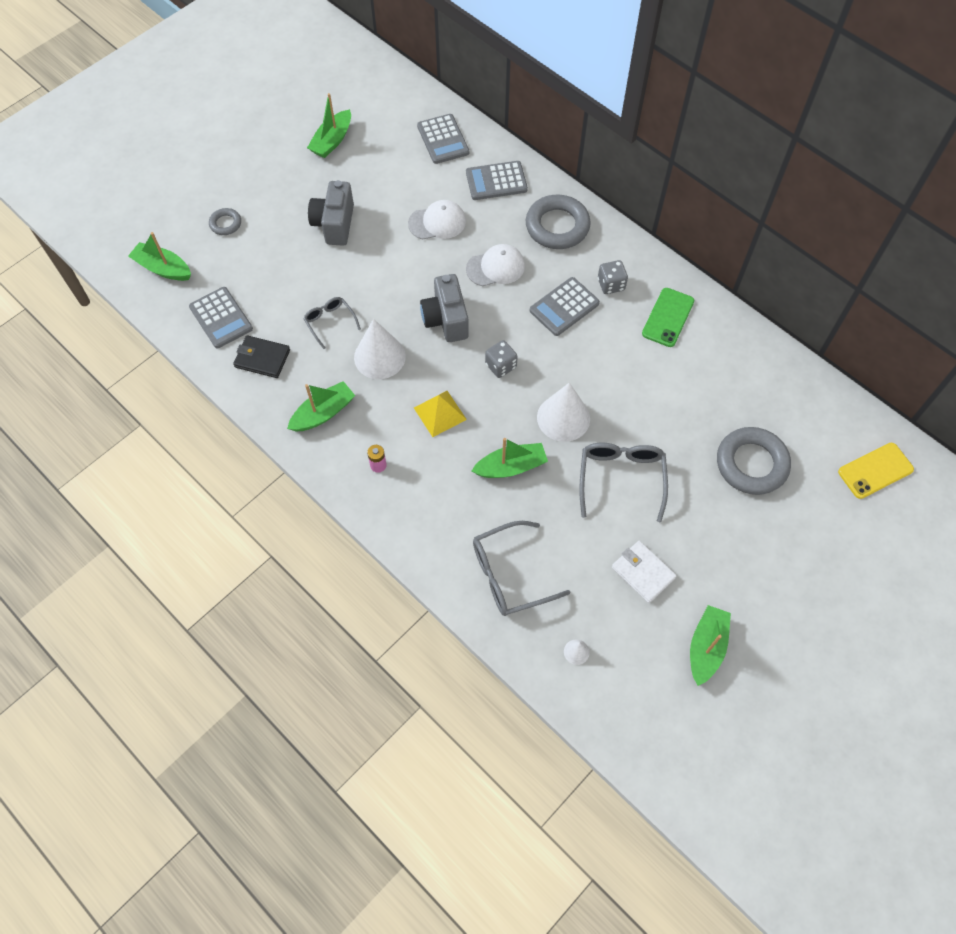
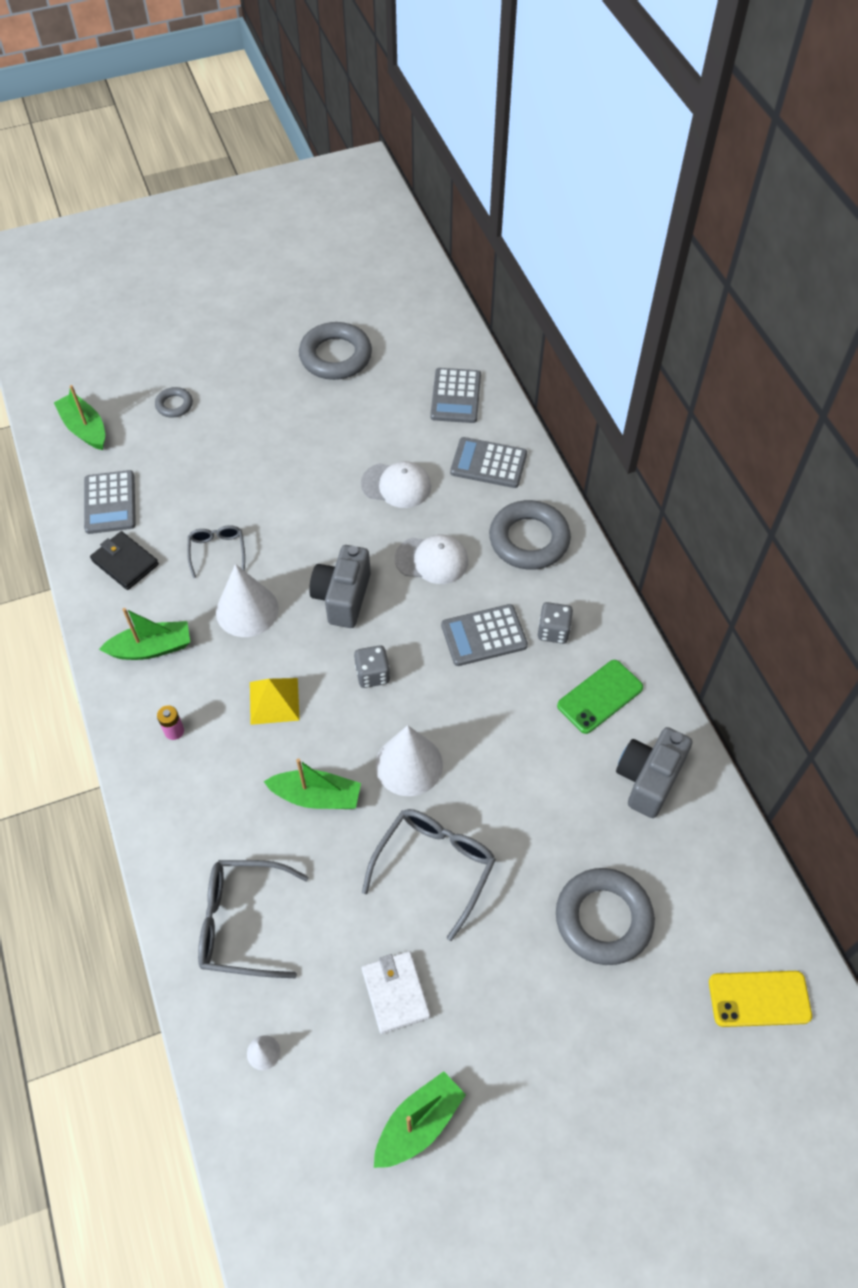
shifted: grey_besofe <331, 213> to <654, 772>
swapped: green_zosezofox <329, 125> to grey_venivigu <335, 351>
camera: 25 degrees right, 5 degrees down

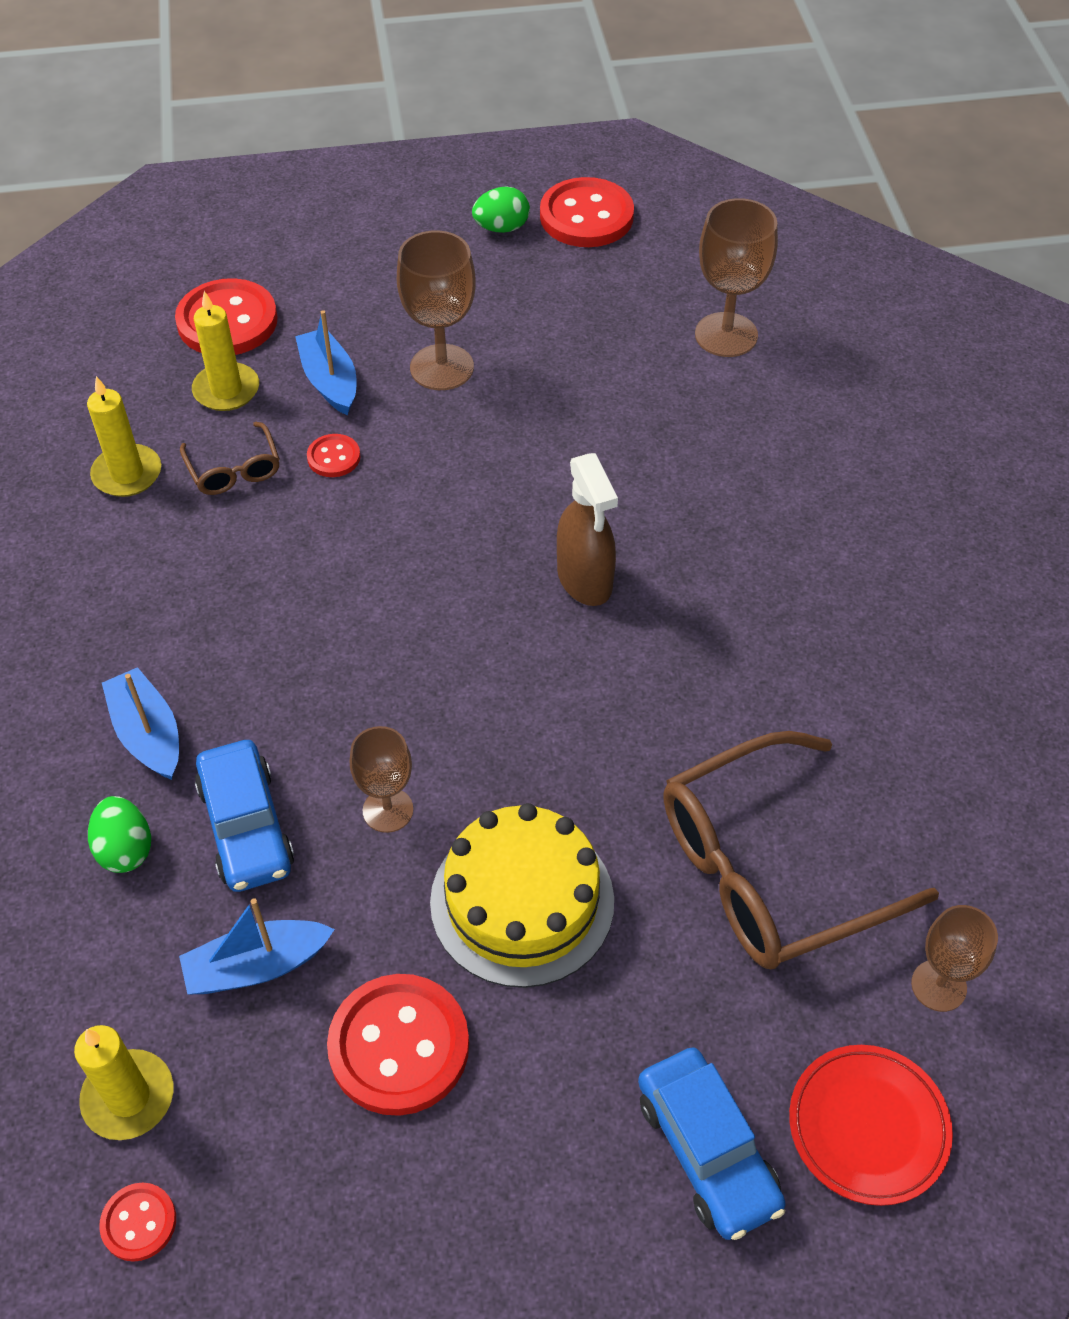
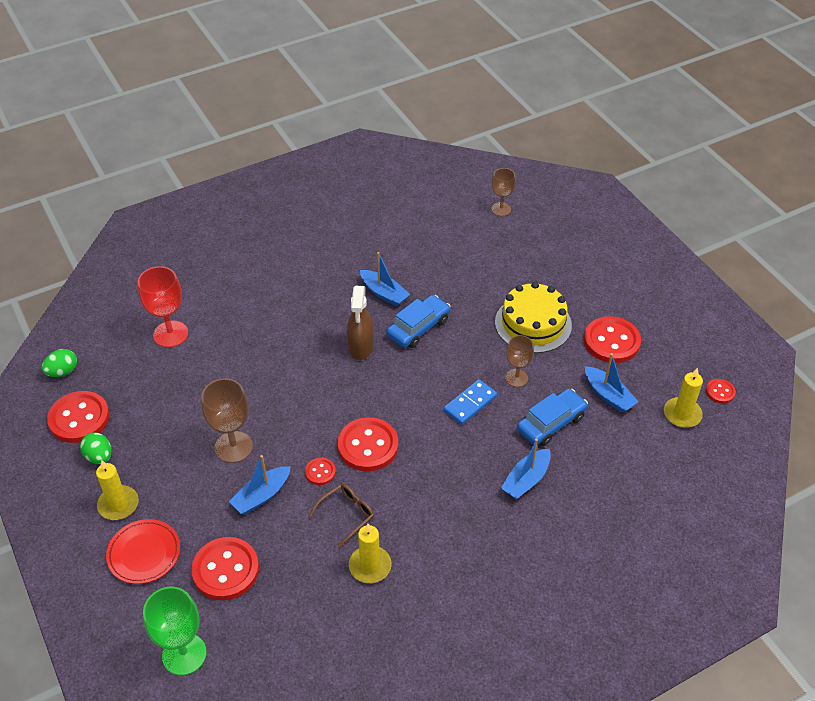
gone: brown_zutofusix <801, 850>
new: blue_zosezofox <385, 279>; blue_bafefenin <470, 402>; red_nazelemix <368, 444>; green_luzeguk <175, 631>
shifted: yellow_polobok <225, 351> to <117, 490>; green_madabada <119, 834> to <59, 363>; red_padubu <871, 1125> to <143, 551>; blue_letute <712, 1143> to <419, 321>
repainted: brown_luzeguk <736, 277> to red_luzeguk <163, 306>
rotated: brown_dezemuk <587, 529> = <360, 323> 135 degrees clockwise
camera: 110 degrees left, 5 degrees down

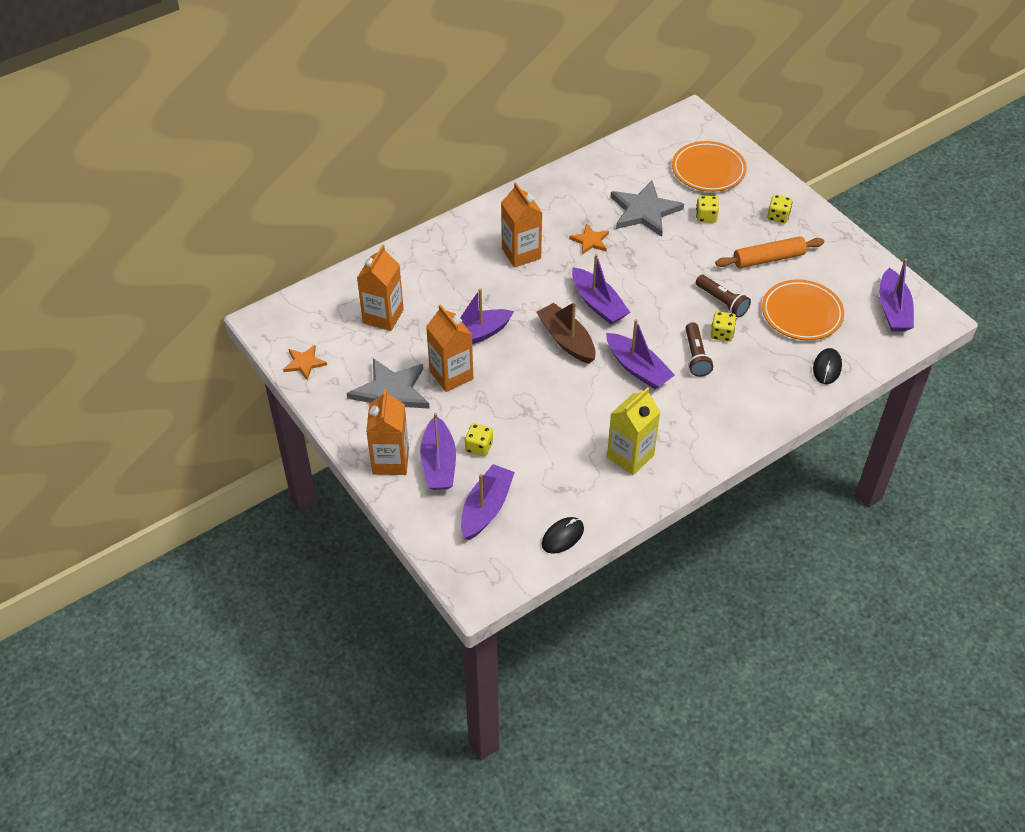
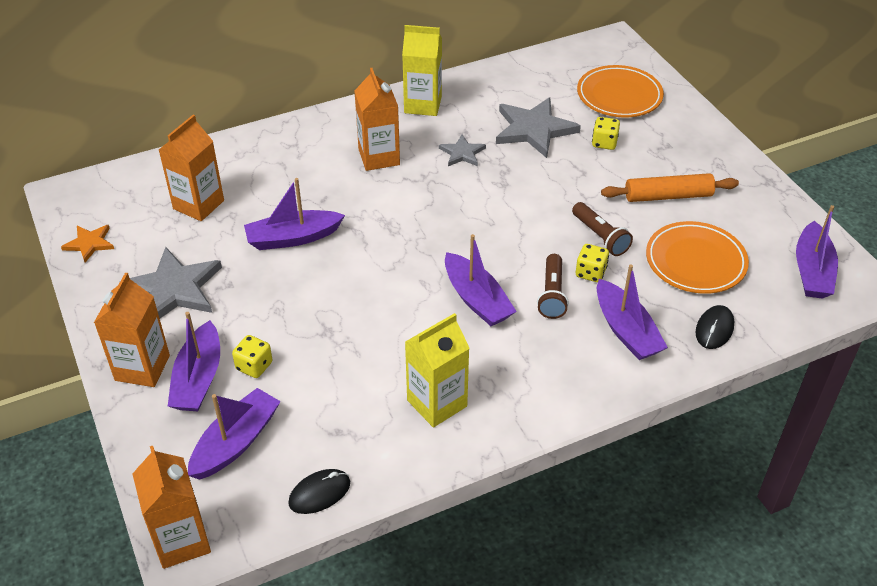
gone: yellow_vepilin <779, 209>; brown_zosezofox <566, 332>
new: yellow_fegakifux <422, 70>
shifted: purple_zosezofox <601, 289> to <632, 312>; orange_fegakifux <449, 348> to <171, 507>
repainted: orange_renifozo <589, 239> to grey_renifozo <462, 150>
camera: 10 degrees right, 5 degrees down

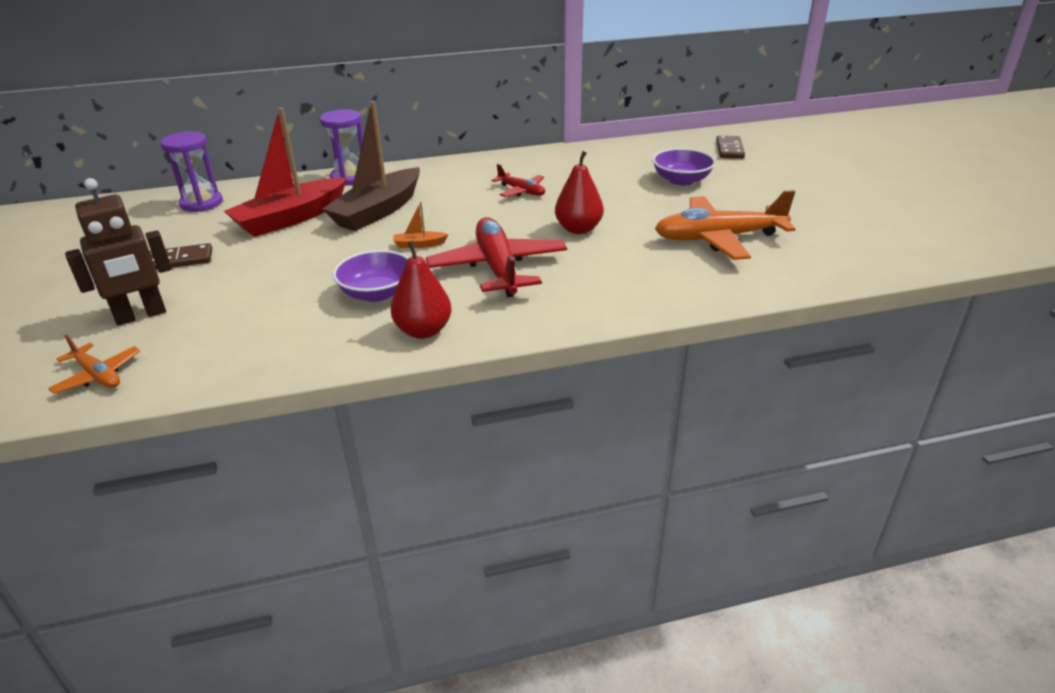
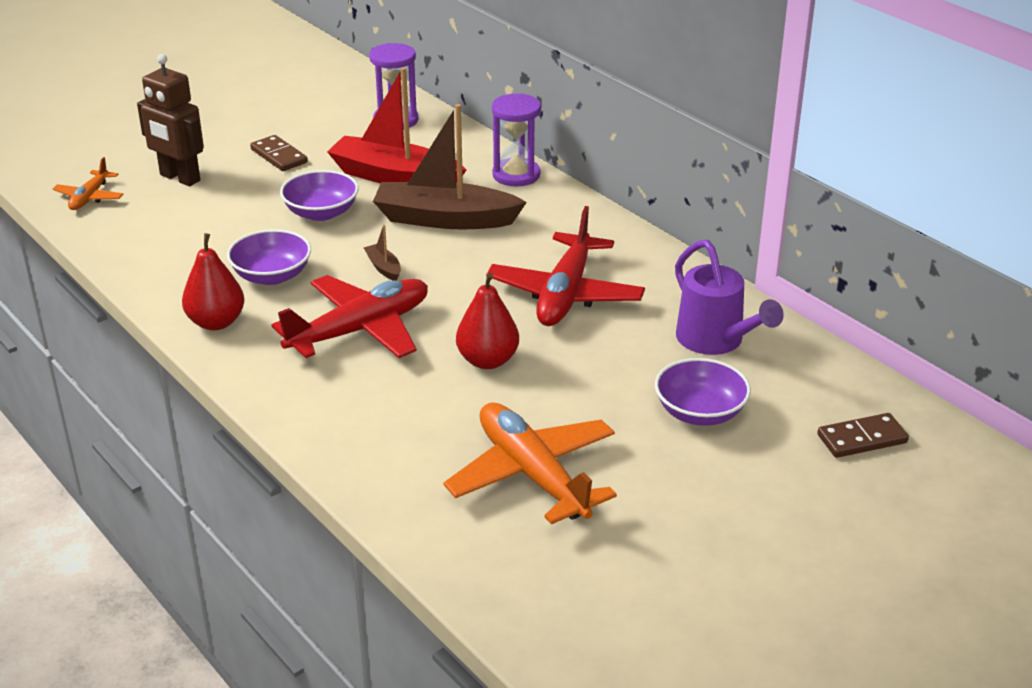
new: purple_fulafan <319, 195>; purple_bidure <729, 297>
repainted: orange_zosezofox <421, 225> to brown_zosezofox <382, 253>
scaled: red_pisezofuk <518, 180> = <565, 266> x1.95
camera: 65 degrees right, 0 degrees up

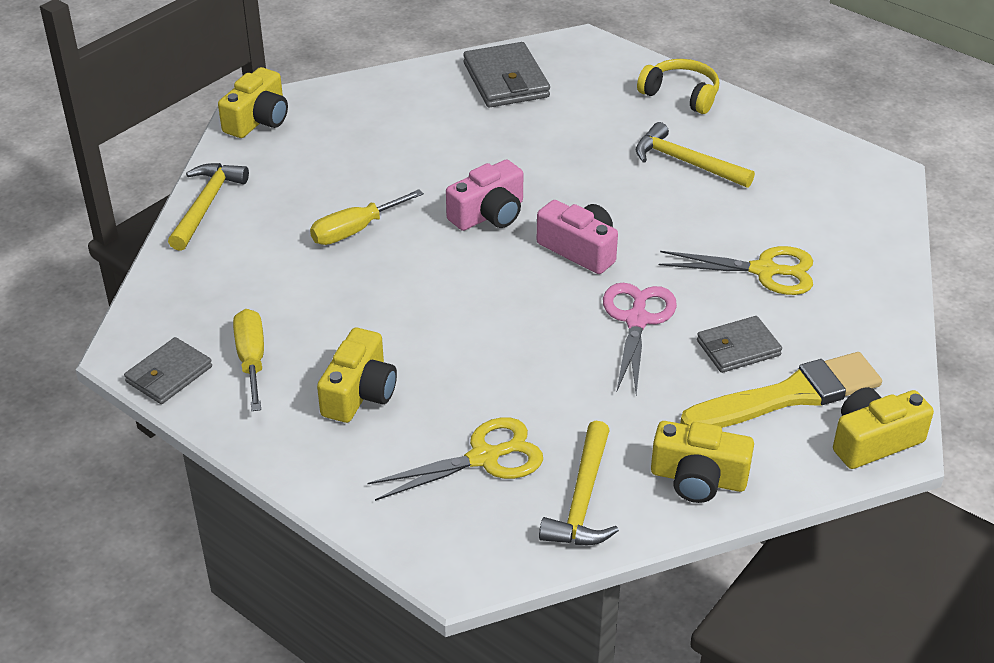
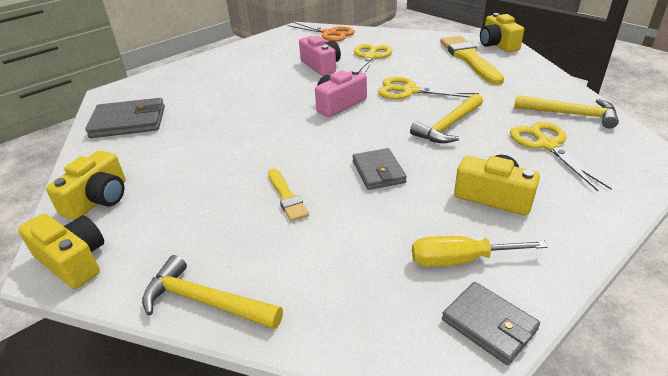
gone: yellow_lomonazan <678, 86>
new: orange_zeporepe <321, 32>
shifted: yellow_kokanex <695, 155> to <446, 118>; pink_besofe <484, 195> to <320, 56>; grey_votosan <739, 344> to <380, 169>; yellow_besofe <702, 462> to <85, 185>
swapped: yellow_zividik <367, 217> to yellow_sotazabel <288, 195>
repainted: pink_zeporepe <640, 338> to yellow_zeporepe <428, 88>
camera: 80 degrees left, 5 degrees down

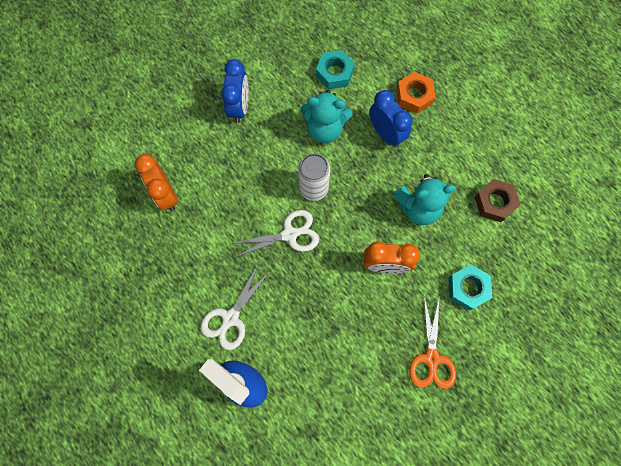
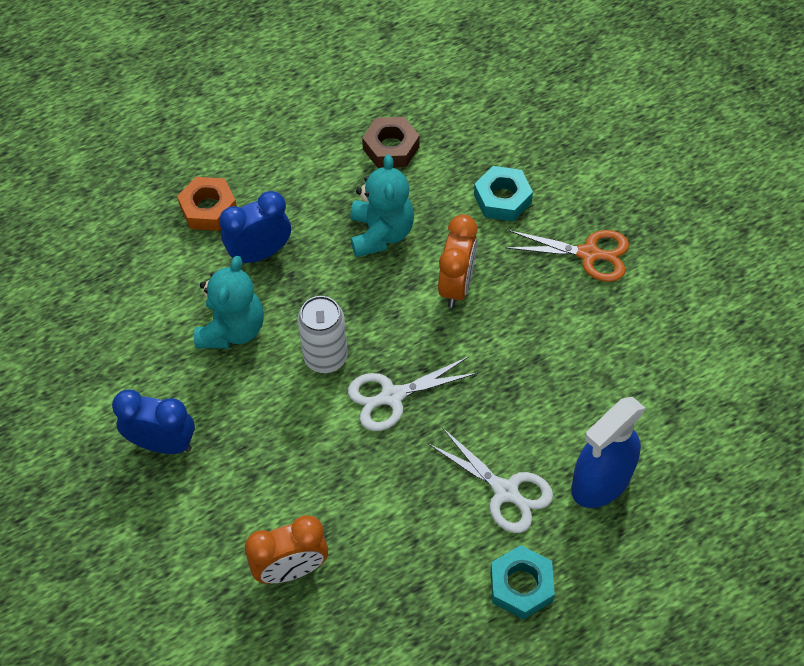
shifted: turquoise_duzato <335, 69> to <523, 582>
rotated: white_zeporepe <274, 234> = <413, 393> 105 degrees counterclockwise
camera: 80 degrees left, 15 degrees down

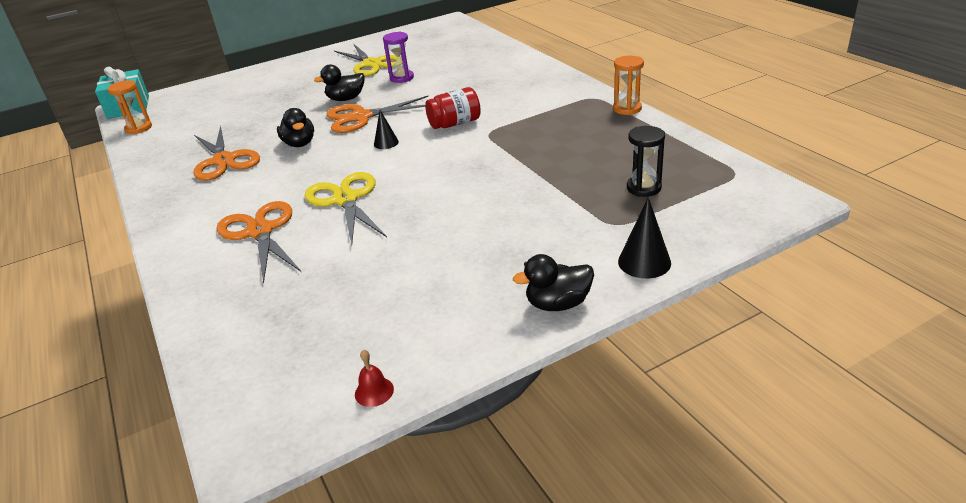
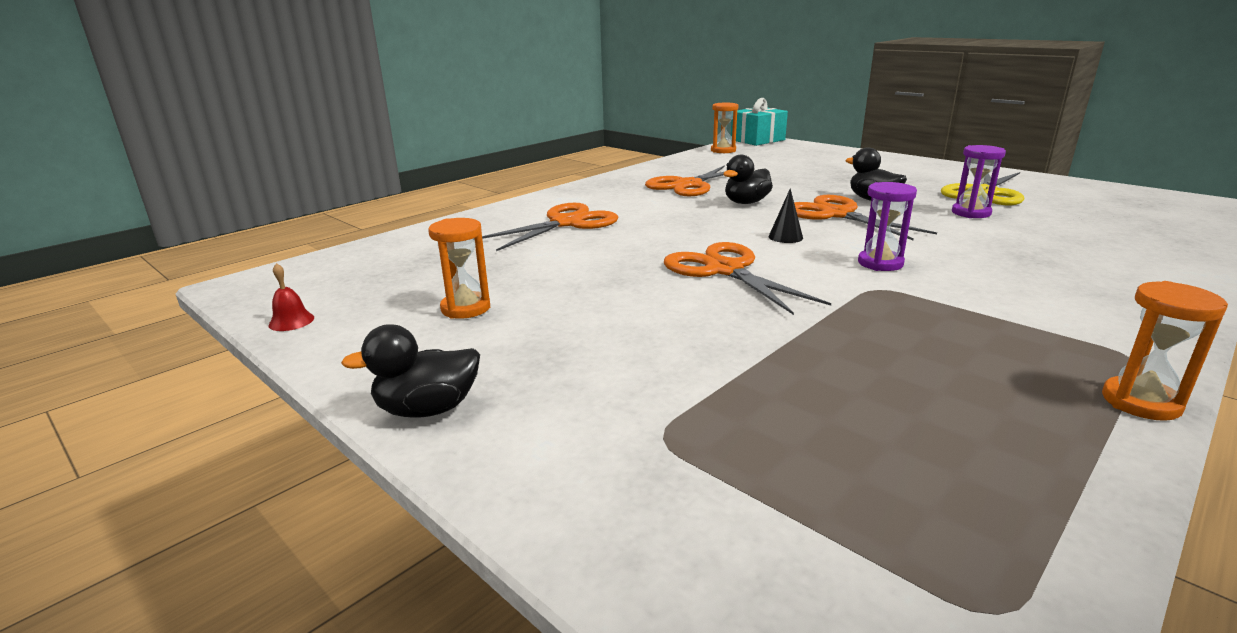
gone: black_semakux <646, 161>; yellow_zeporepe <346, 208>; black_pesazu <644, 237>
new: orange_semakux <459, 268>; orange_zeporepe <747, 278>
swapped: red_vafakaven <453, 108> to purple_semakux <887, 226>
rotated: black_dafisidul <553, 282> = <410, 371> 75 degrees counterclockwise
camera: 70 degrees right, 10 degrees down

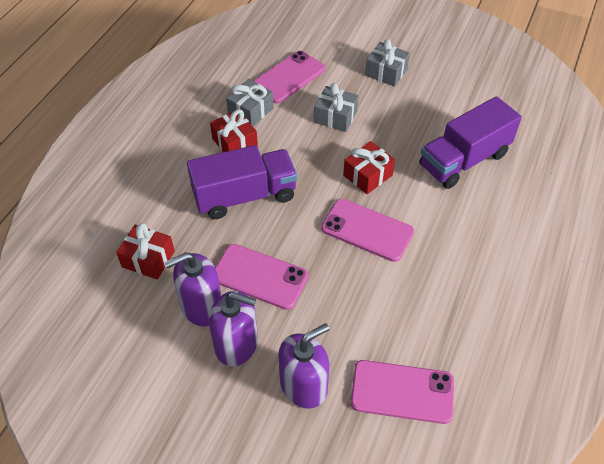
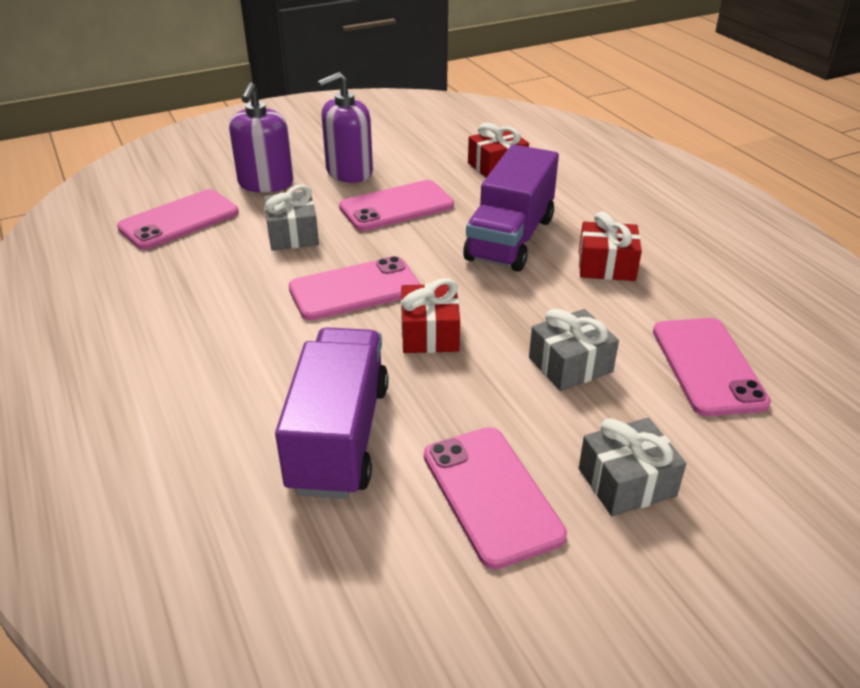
gone: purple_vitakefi <192, 289>
new: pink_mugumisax <495, 498>
shifted: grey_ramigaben <250, 102> to <291, 218>
camera: 130 degrees right, 15 degrees down

